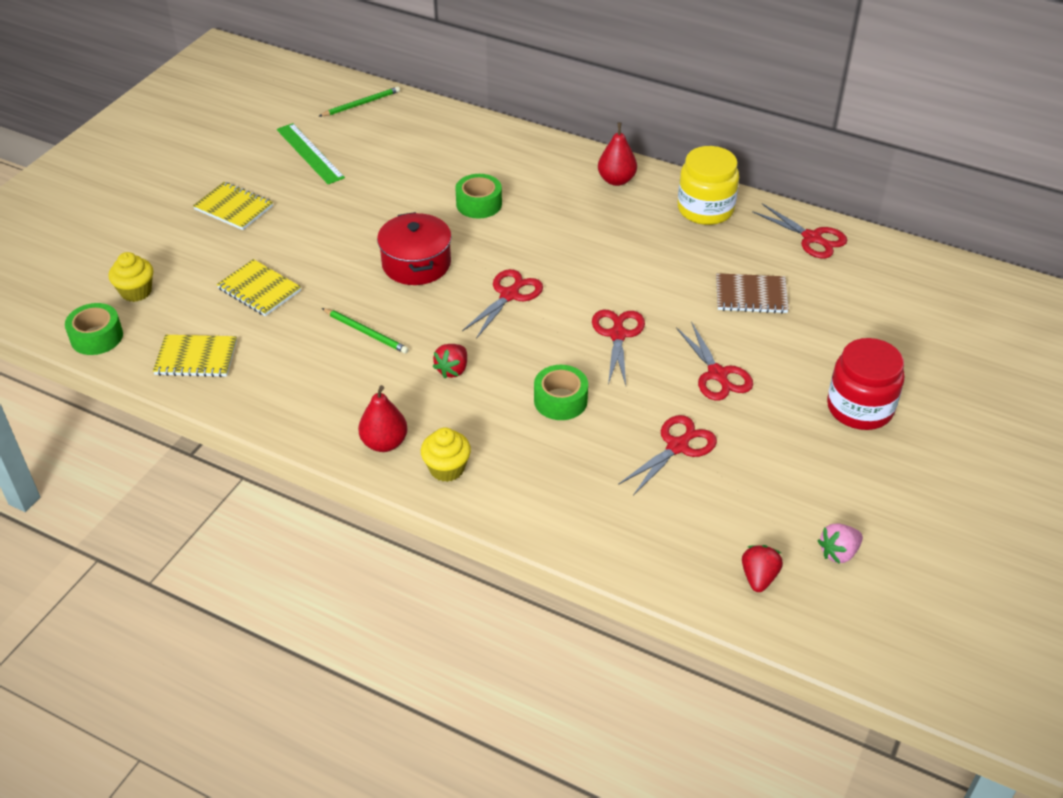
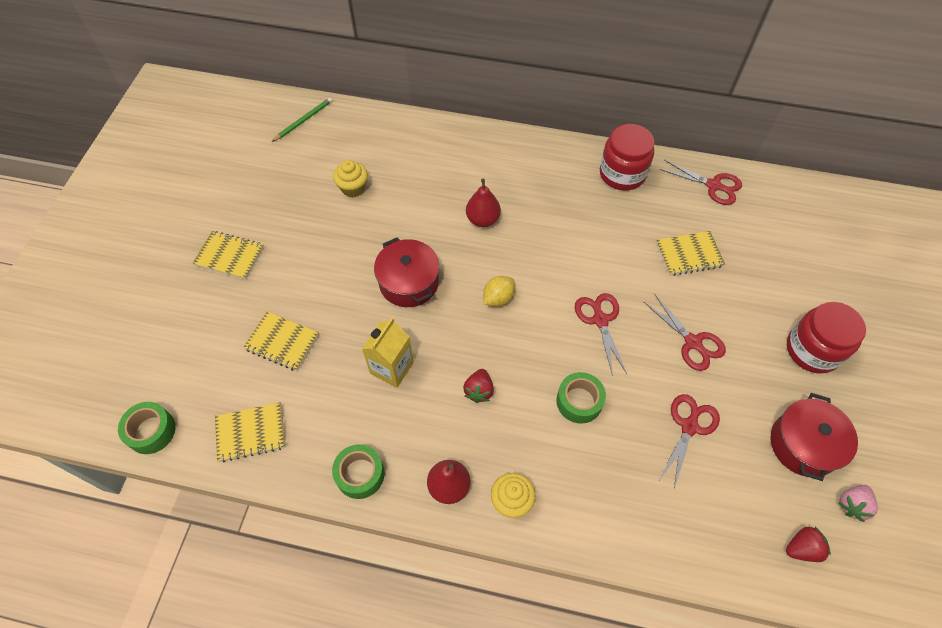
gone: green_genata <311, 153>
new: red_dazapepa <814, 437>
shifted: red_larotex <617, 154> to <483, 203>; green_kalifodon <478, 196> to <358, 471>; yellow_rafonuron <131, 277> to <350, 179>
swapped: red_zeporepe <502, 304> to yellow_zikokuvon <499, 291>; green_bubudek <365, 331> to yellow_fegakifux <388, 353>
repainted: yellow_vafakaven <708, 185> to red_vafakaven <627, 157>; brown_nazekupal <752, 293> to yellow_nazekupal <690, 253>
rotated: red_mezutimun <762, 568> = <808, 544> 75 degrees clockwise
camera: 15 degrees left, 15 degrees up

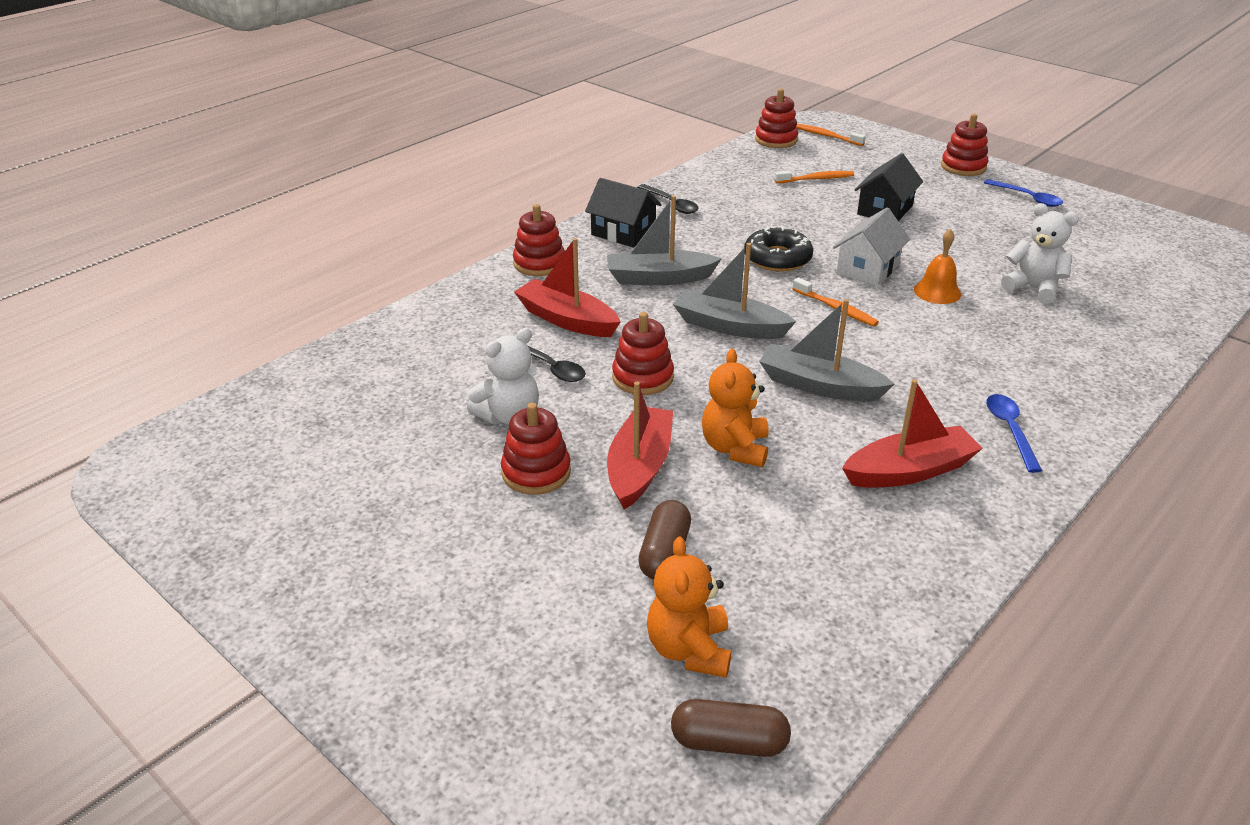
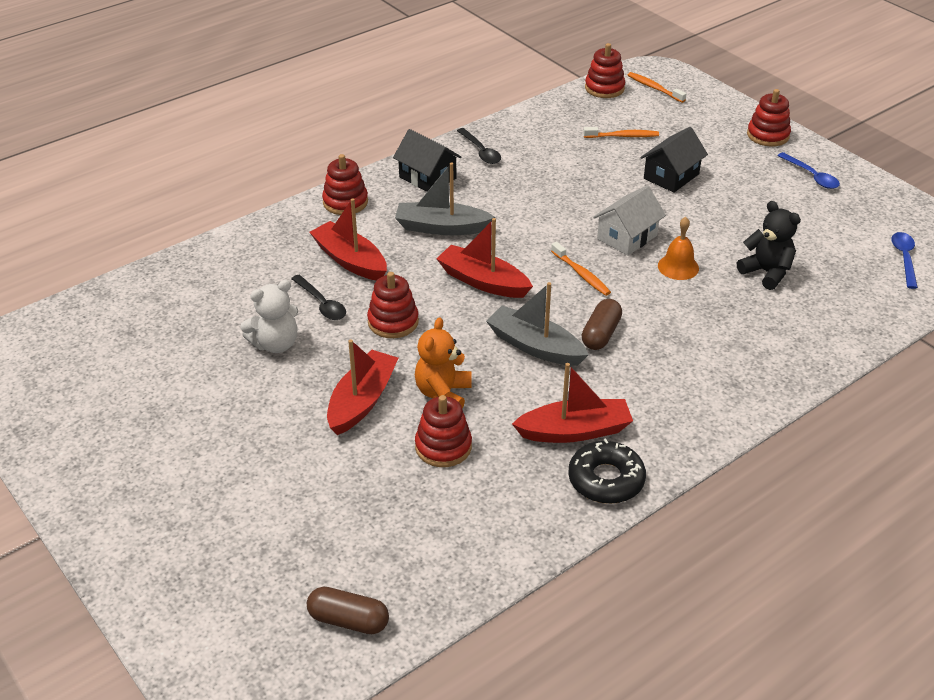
gone: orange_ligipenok <689, 607>
shifted: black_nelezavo <778, 249> to <607, 471>; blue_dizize <1014, 433> to <904, 260>; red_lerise <536, 449> to <443, 431>; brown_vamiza <664, 540> to <602, 324>
repainted: white_ligipenok <1040, 253> to black_ligipenok <769, 245>; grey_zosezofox <734, 291> to red_zosezofox <484, 258>
camera: 10 degrees right, 5 degrees up

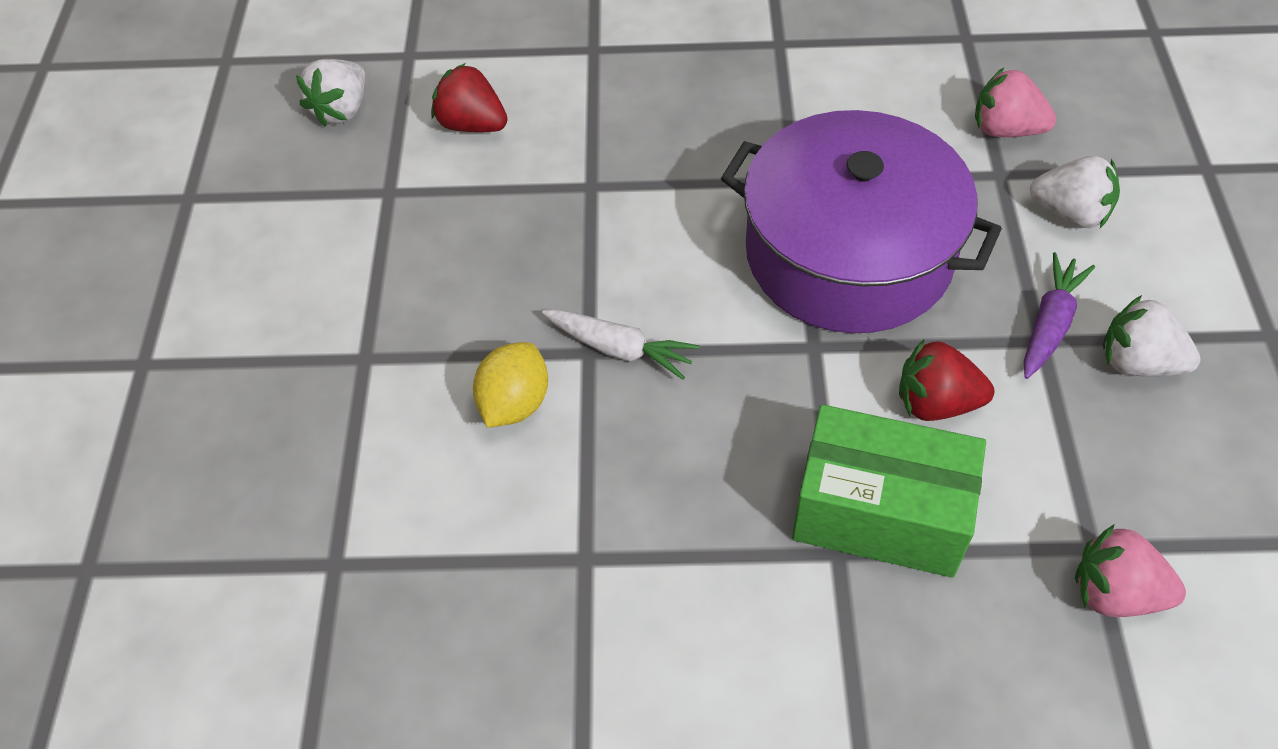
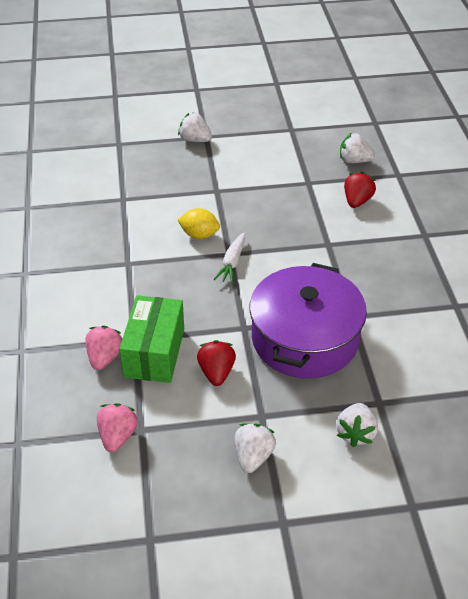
gone: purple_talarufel <1059, 315>
new: white_mezutimun <195, 127>
shifted: pink_mezutimun <1015, 102> to <103, 348>
camera: 80 degrees right, 10 degrees down

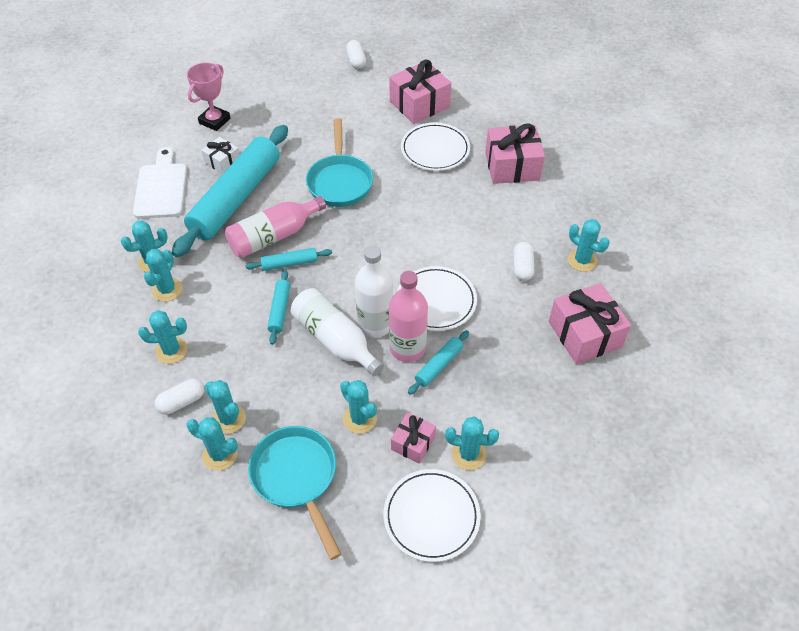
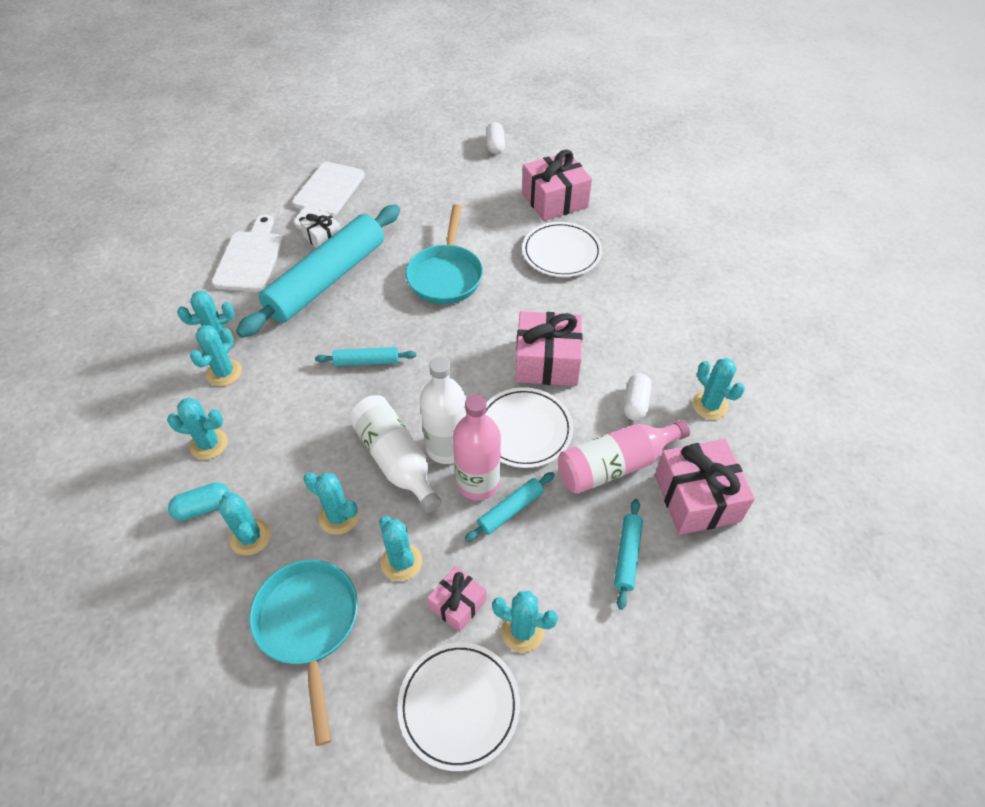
shifted: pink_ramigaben <515, 153> to <549, 348>; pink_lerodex <275, 227> to <624, 457>; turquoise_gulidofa <278, 307> to <628, 554>; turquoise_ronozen <212, 444> to <331, 503>
swapped: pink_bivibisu <208, 96> to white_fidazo <328, 195>
repainted: white_vamiza <179, 396> to turquoise_vamiza <199, 501>
camera: 10 degrees right, 0 degrees up

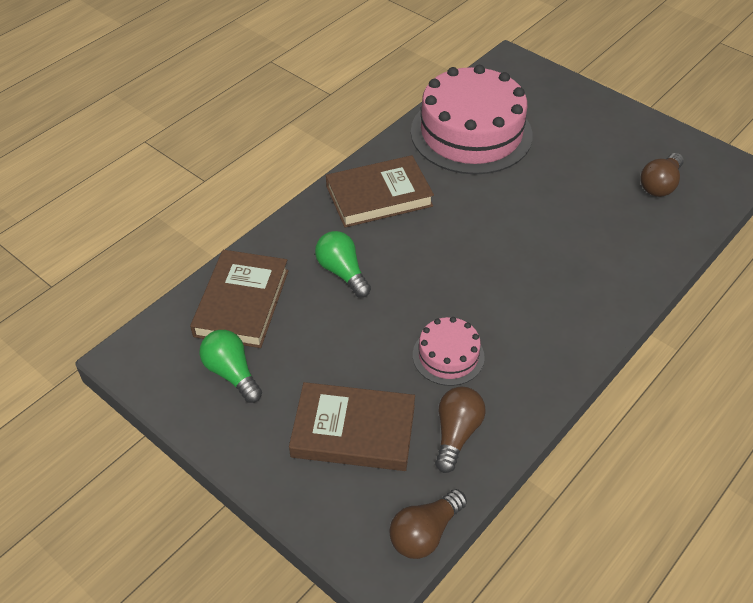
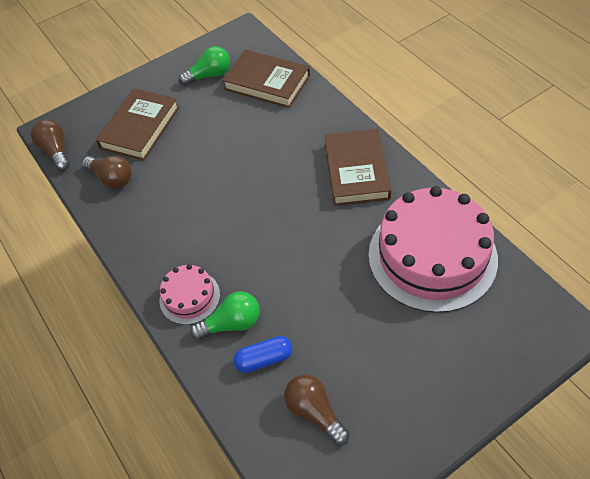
new: blue_vamiza <263, 354>
shifted: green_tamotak <343, 264> to <225, 315>; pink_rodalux <449, 351> to <190, 294>
camera: 110 degrees right, 5 degrees up

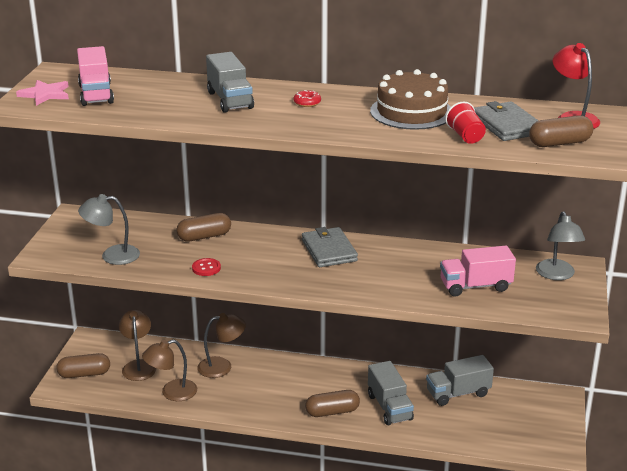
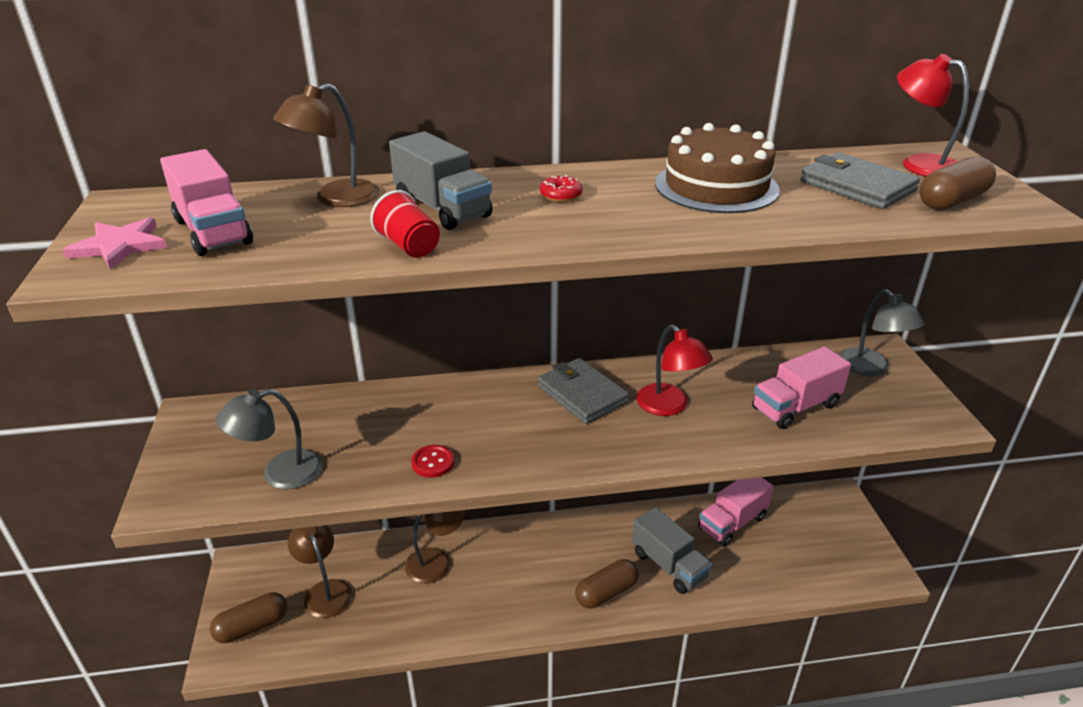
gone: brown_vamiza <203, 227>
new: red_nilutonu <674, 370>
shifted: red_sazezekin <465, 122> to <405, 224>; brown_nilutonu <169, 370> to <326, 145>
repainted: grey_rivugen <460, 380> to pink_rivugen <736, 511>
camera: 20 degrees left, 5 degrees up

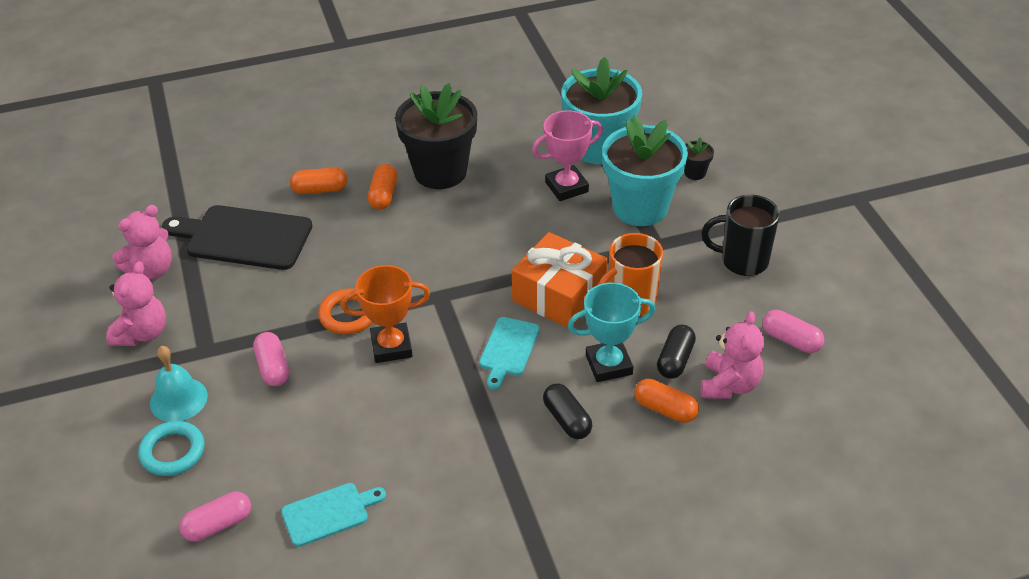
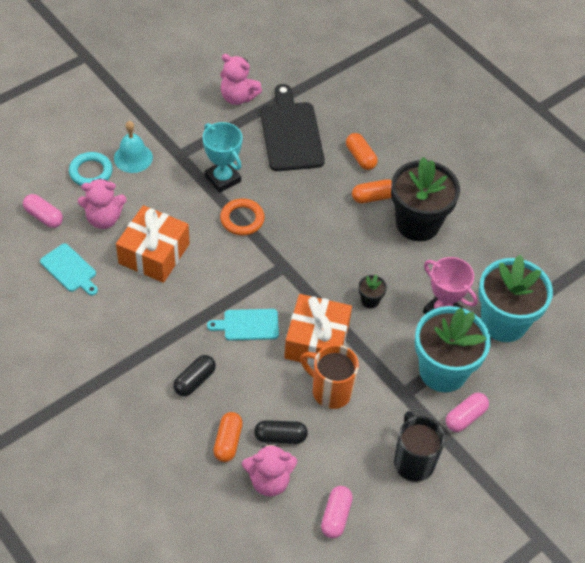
gone: orange_bivibisu <385, 314>
new: orange_ramigaben <153, 244>
shifted: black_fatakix <699, 158> to <372, 291>; pink_ligipenok <136, 303> to <102, 203>; turquoise_bivibisu <611, 332> to <222, 157>; pink_vamiza <271, 359> to <467, 412>
camera: 65 degrees right, 10 degrees up

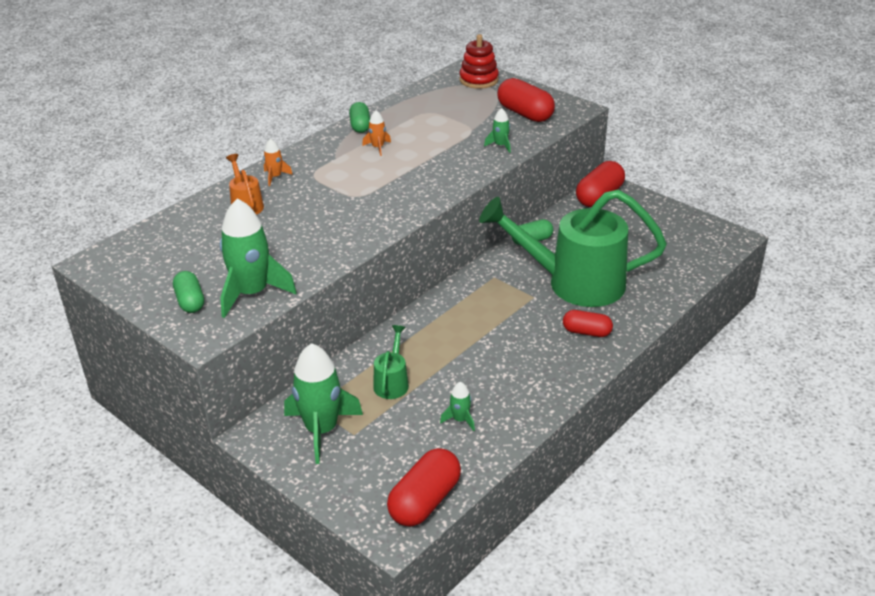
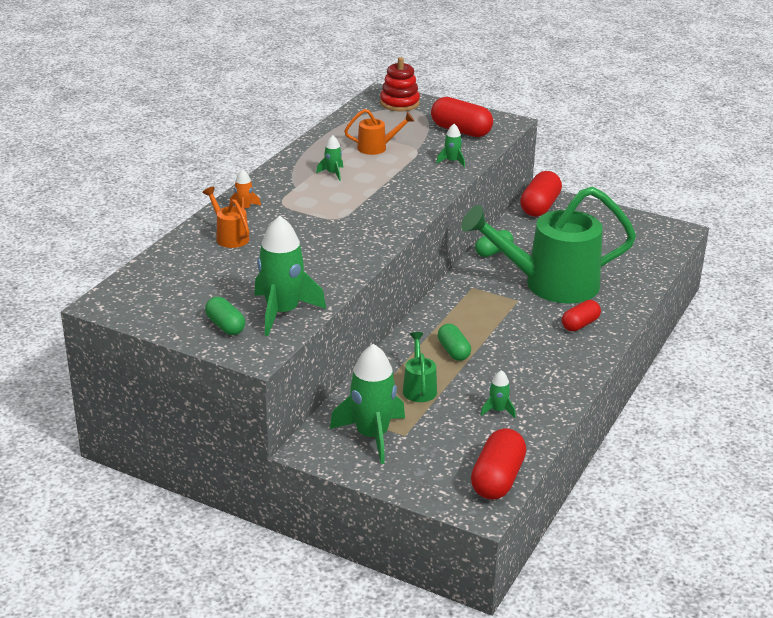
new: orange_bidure <379, 132>
shifted: green_vamiza <359, 117> to <454, 342>
repainted: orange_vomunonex <376, 133> to green_vomunonex <329, 158>
rotated: red_vamiza <588, 323> = <581, 315> 45 degrees counterclockwise
camera: 15 degrees left, 5 degrees down

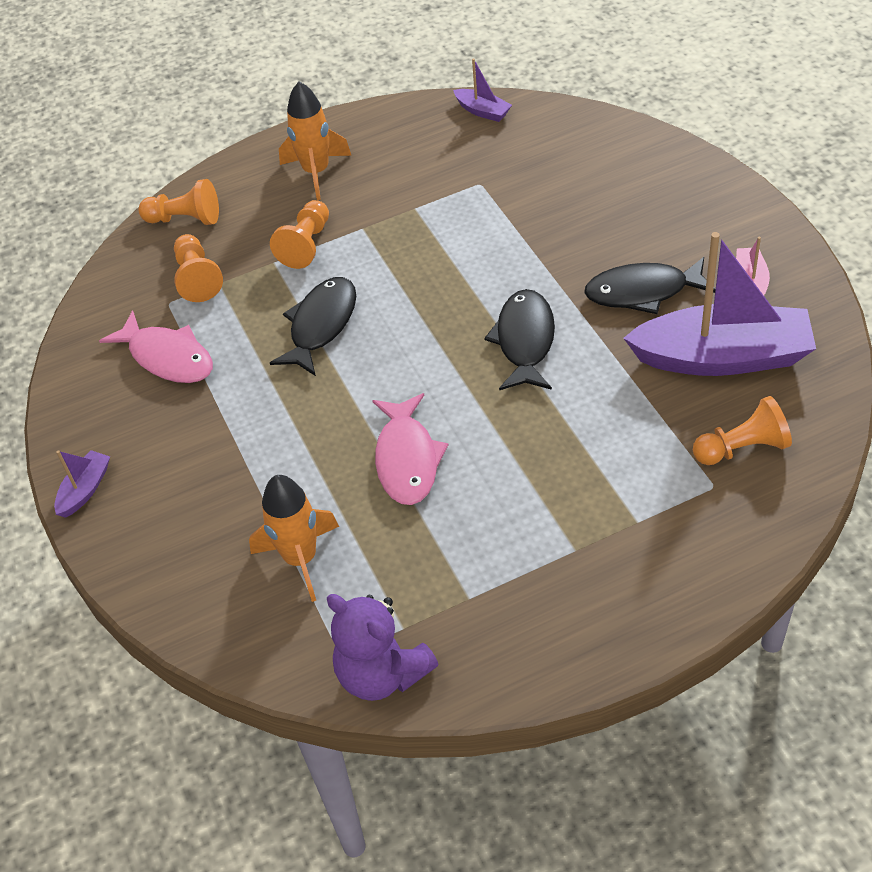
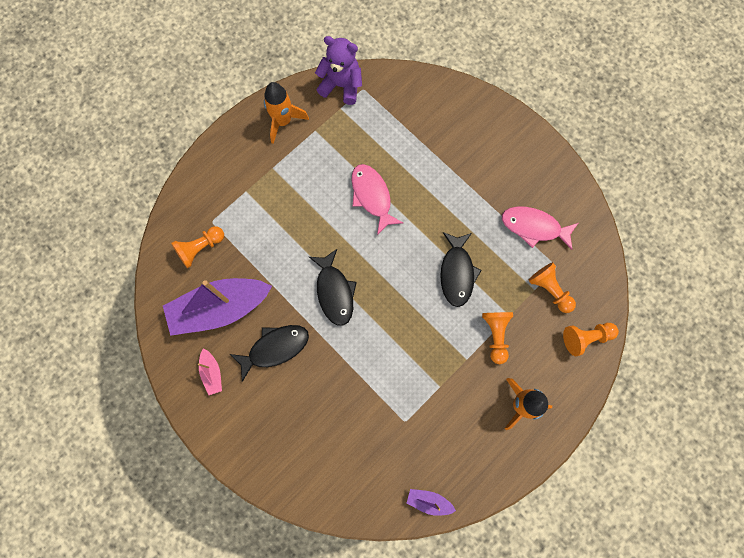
gone: purple_zosezofox <82, 484>
shifted: orange_vomunonex <294, 538> to <286, 113>
camera: 155 degrees right, 25 degrees up

